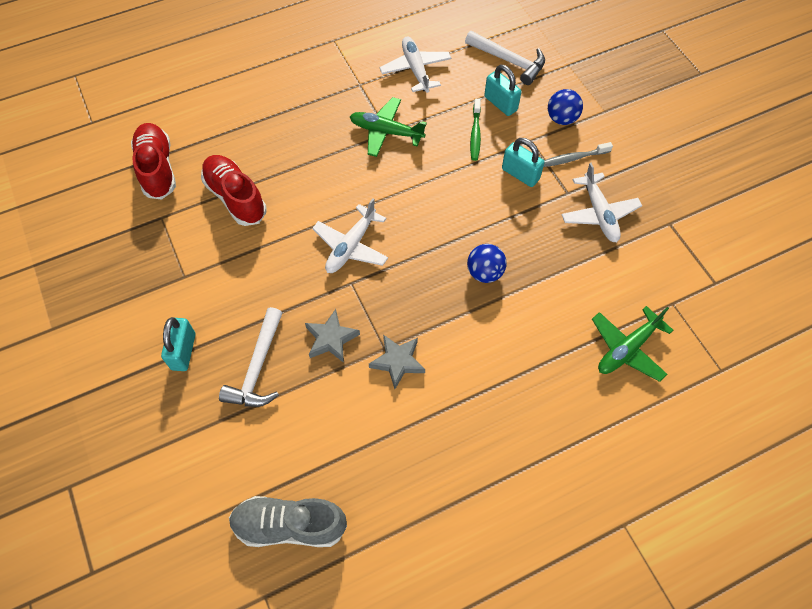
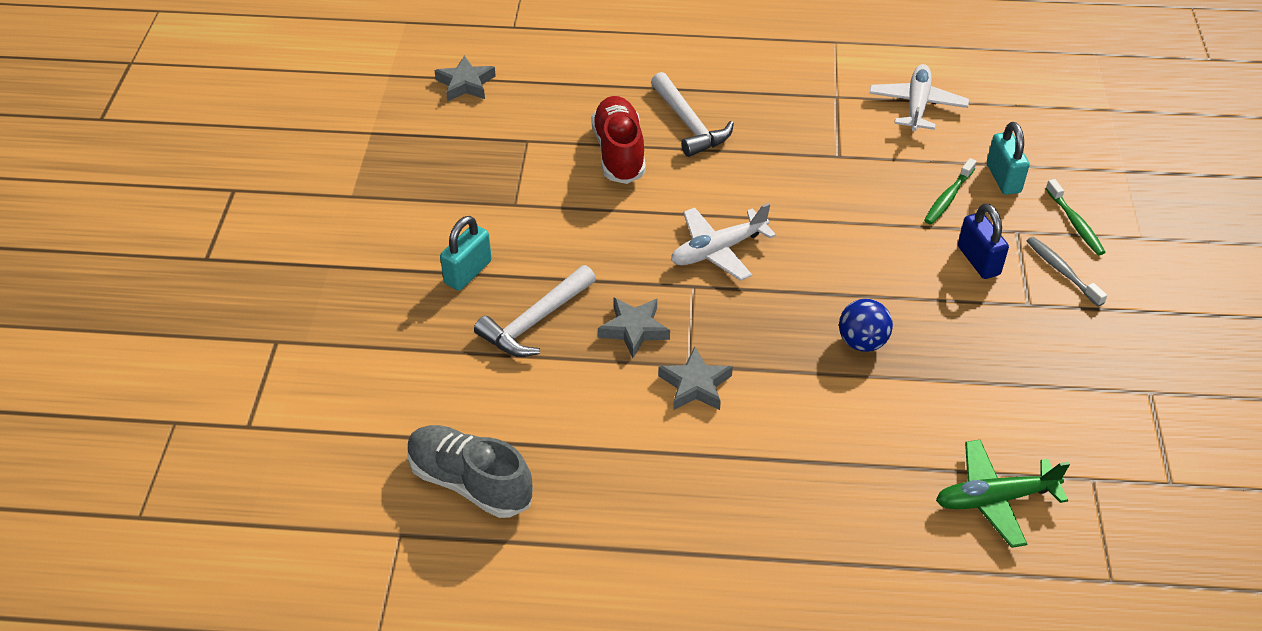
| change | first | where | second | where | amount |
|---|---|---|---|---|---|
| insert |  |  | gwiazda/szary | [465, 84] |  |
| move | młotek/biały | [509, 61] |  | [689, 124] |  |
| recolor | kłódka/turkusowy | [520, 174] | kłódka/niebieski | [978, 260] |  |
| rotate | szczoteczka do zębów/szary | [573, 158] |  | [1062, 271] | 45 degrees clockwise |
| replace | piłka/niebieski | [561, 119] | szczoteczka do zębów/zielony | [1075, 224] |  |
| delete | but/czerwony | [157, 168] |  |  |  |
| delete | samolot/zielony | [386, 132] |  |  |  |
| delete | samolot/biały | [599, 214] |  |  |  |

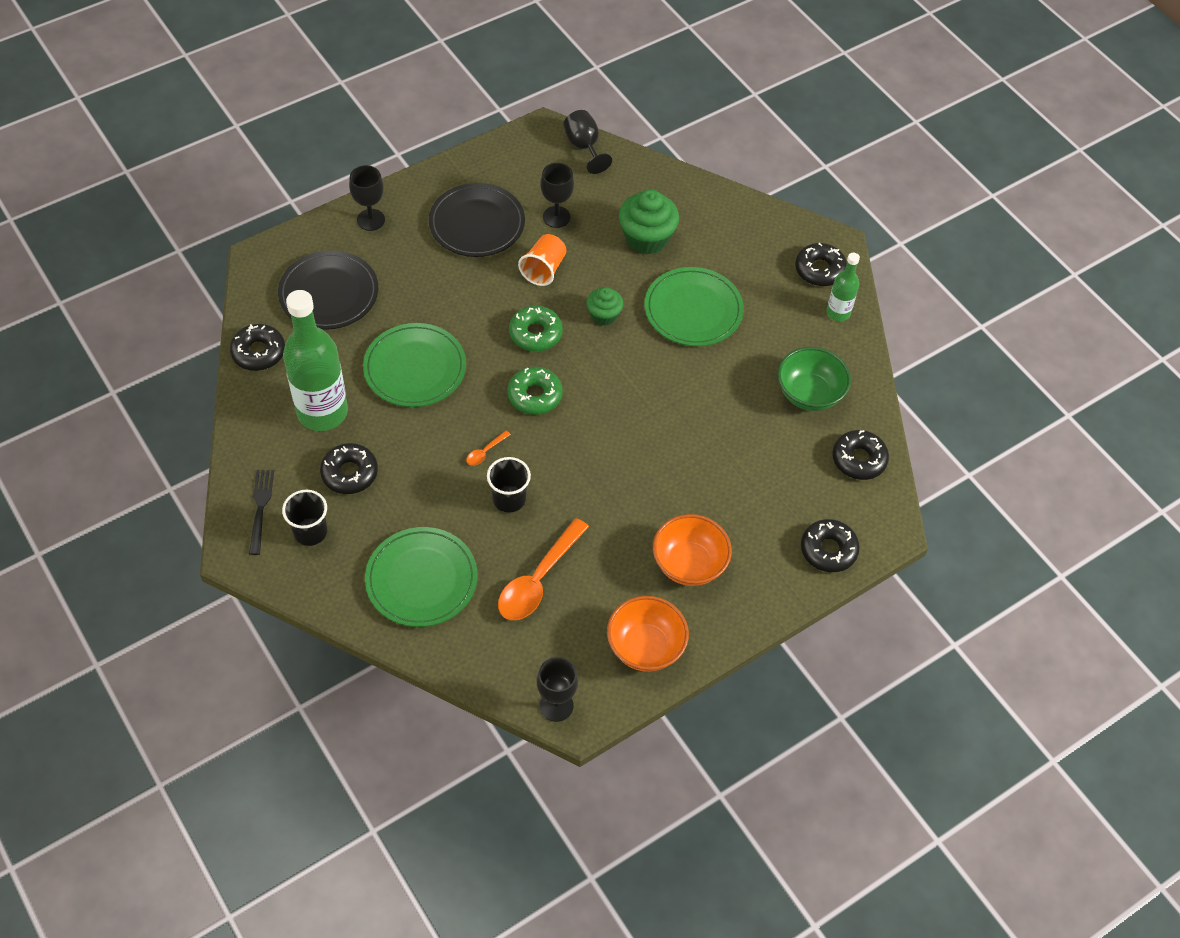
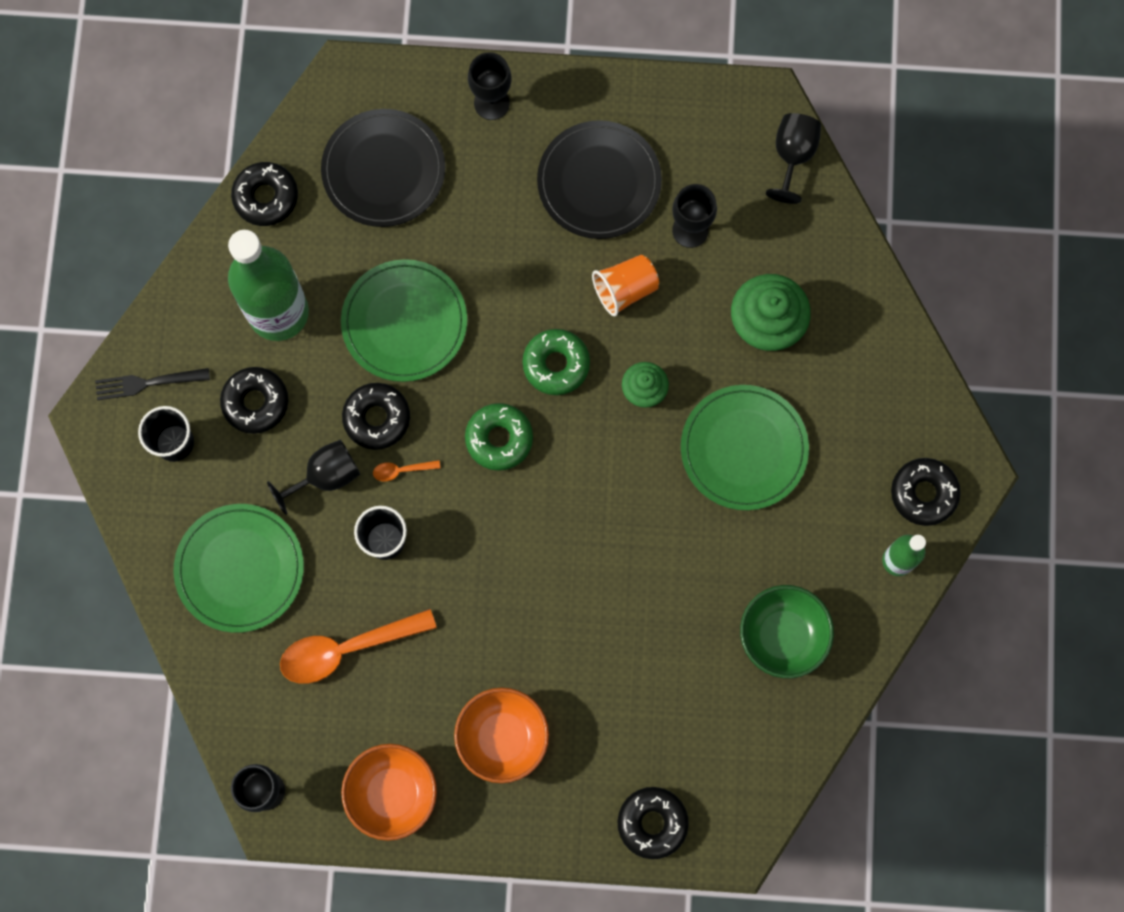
| change | first | where | second | where | amount |
|---|---|---|---|---|---|
| rotate | widelec/czarny | [260, 508] |  | [147, 383] | 135 degrees counterclockwise |
| insert |  |  | kielich/czarny | [325, 476] |  |
| move | donut/czarny | [859, 459] |  | [377, 418] |  |

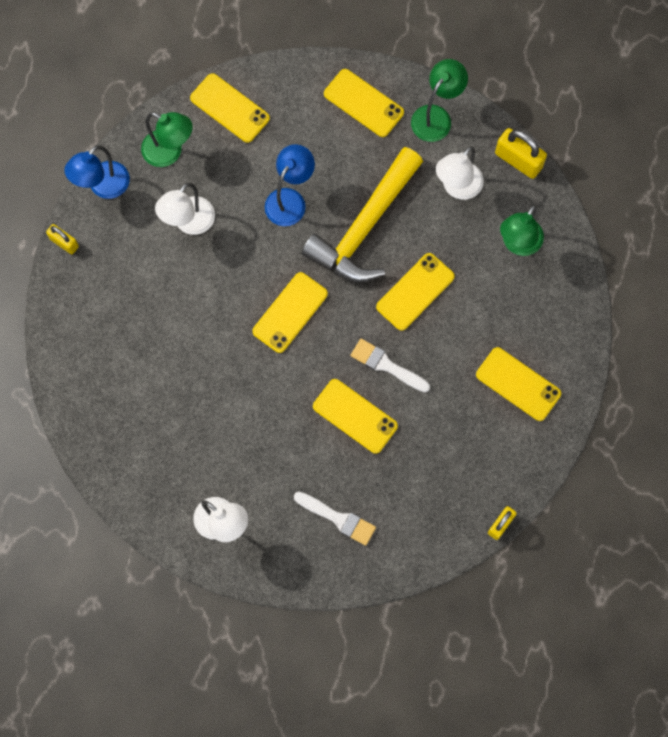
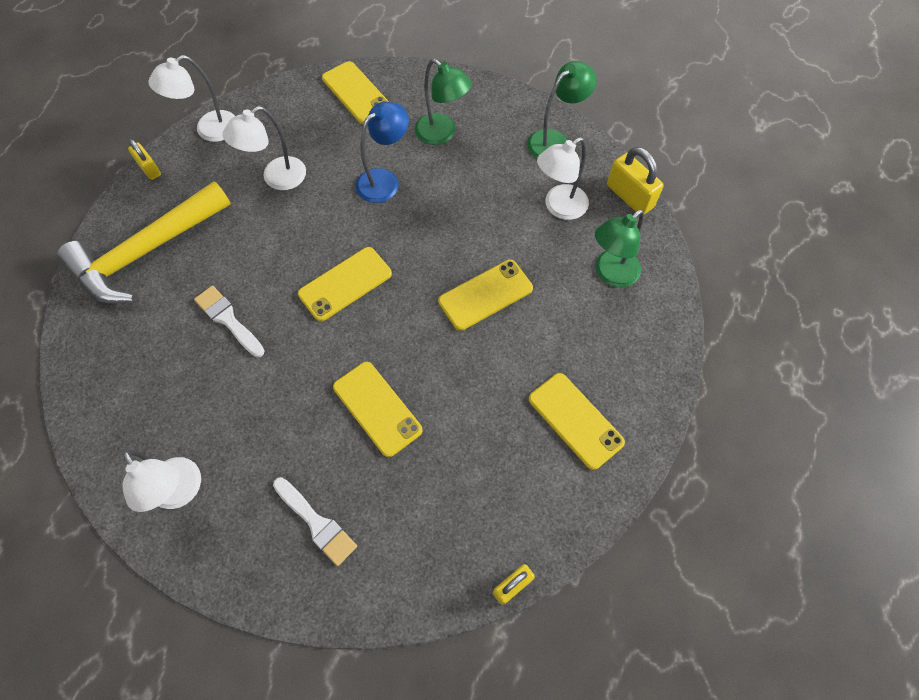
| change | first | where | second | where | amount |
|---|---|---|---|---|---|
| move | młotek/żółty | [365, 227] |  | [146, 252] |  |
| recolor | lampka/niebieski | [103, 187] | lampka/biały | [209, 130] |  |
| move | pędzel/biały | [386, 365] |  | [228, 319] |  |
| move | lampka/zielony | [169, 152] |  | [442, 134] |  |
| delete | telefon/żółty | [363, 103] |  |  |  |

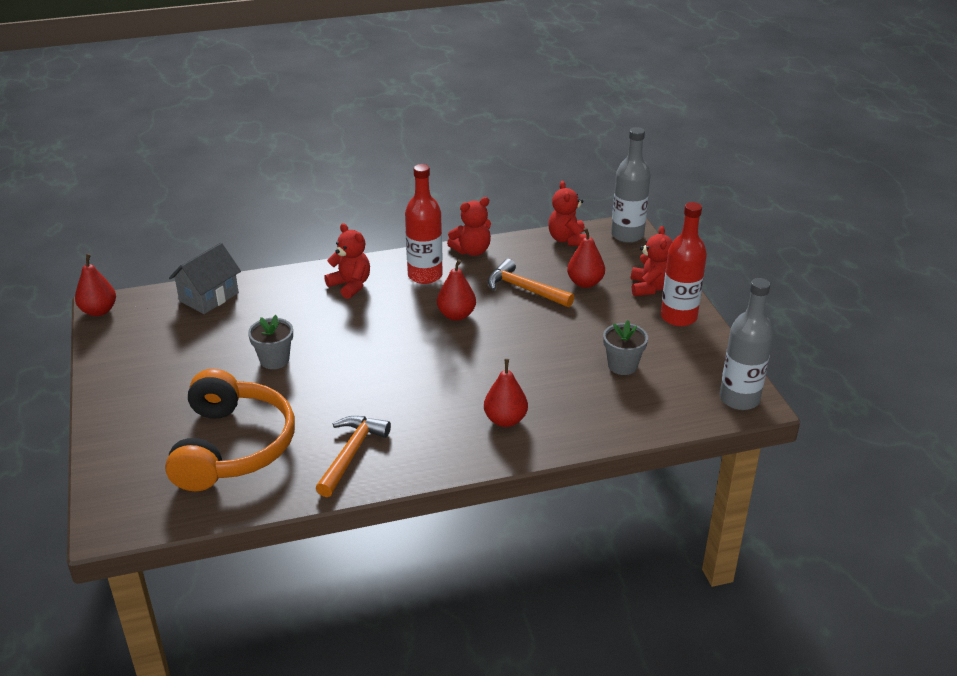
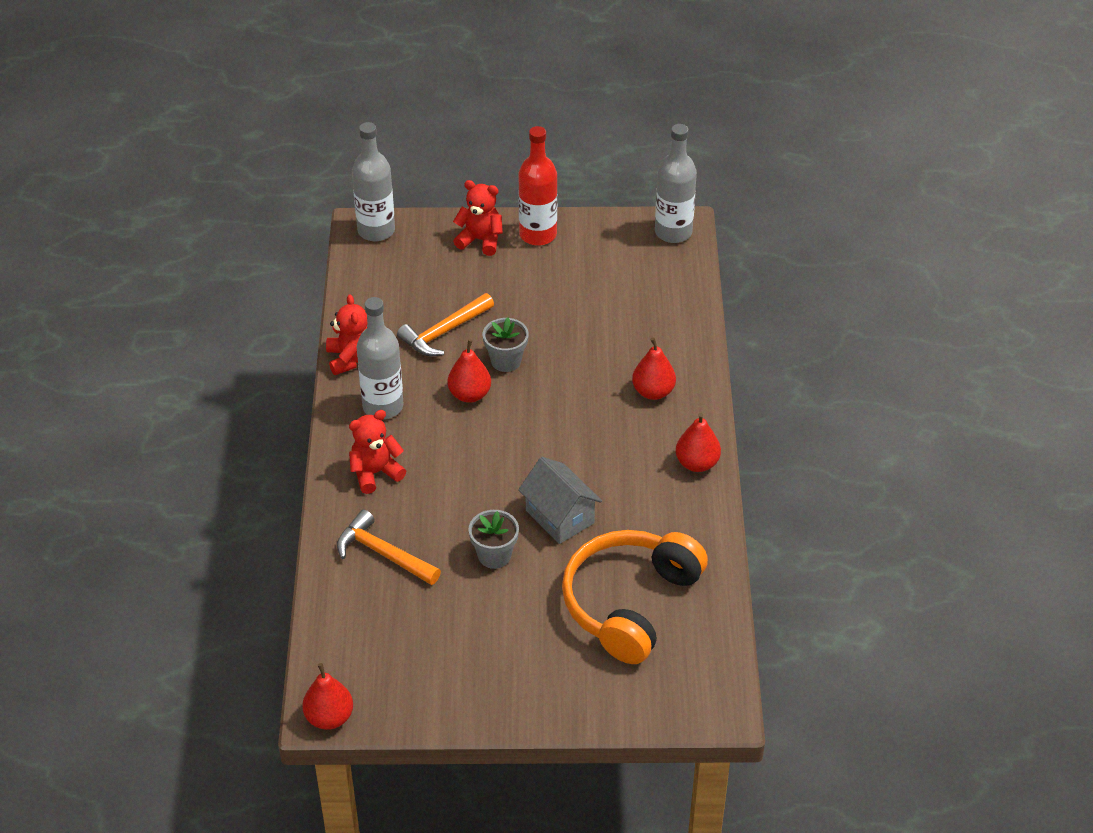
| change | first | where | second | where | amount |
|---|---|---|---|---|---|
| move | młotek/pomarańczowy | [351, 454] |  | [383, 554] |  |
| recolor | butelka/czerwony | [425, 275] | butelka/szary | [383, 406] |  |
| move | doniczka/szary | [622, 365] |  | [506, 361] |  |
| move | domek/szary | [209, 297] |  | [560, 516] |  |
| rotate | słuchawki/pomarańczowy | [232, 446] |  | [630, 603] | 75 degrees counterclockwise |
| move | gruszka/czerwony | [585, 283] |  | [697, 463] |  |
| delete | miś/czerwony | [567, 239] |  |  |  |

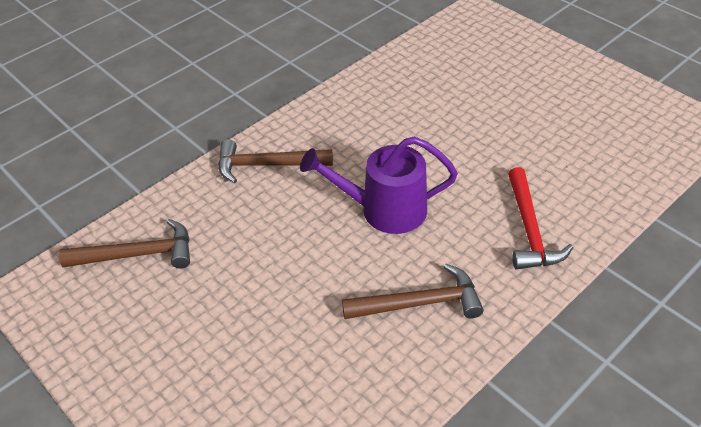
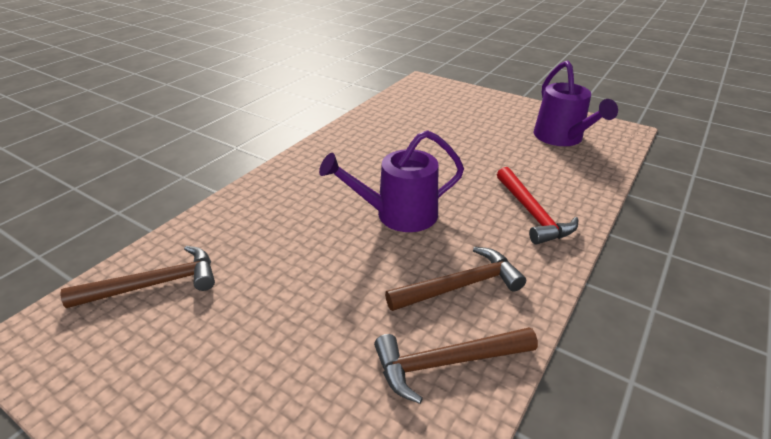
| change | first | where | second | where | amount |
|---|---|---|---|---|---|
| move | młotek/brązowy | [267, 165] |  | [446, 363] |  |
| insert |  |  | konewka/fioletowy | [561, 138] |  |

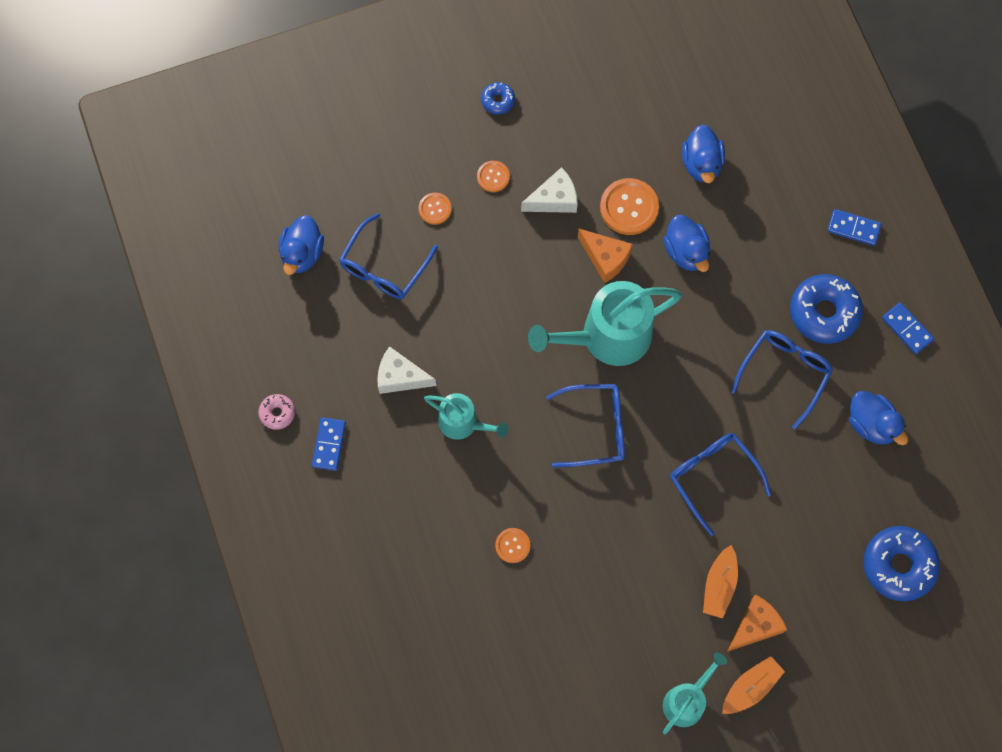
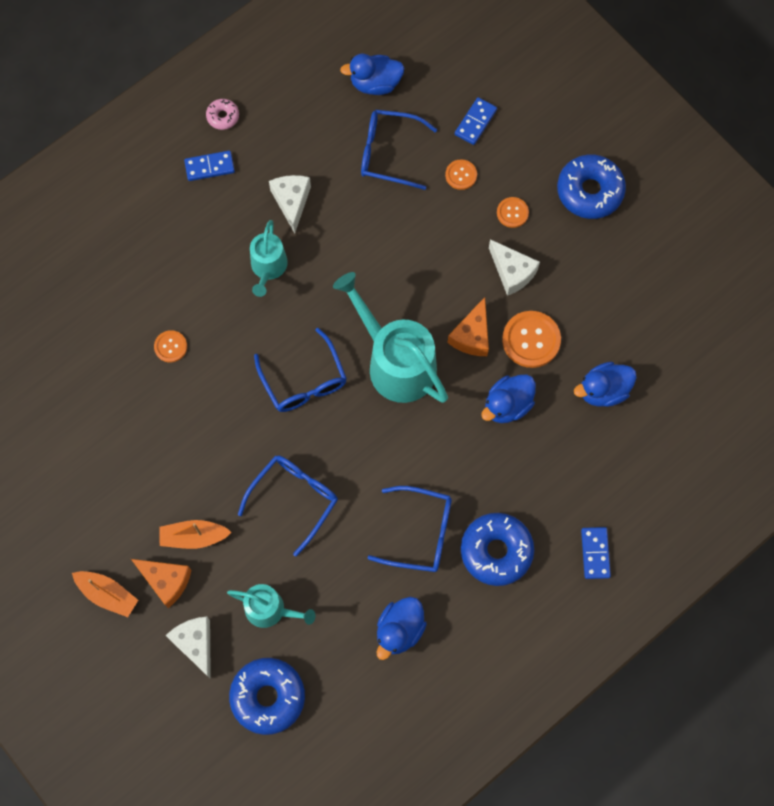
| change | first | where | second | where | amount |
|---|---|---|---|---|---|
| insert |  |  | ser/biały | [195, 644] |  |
| move | konewka/turkusowy | [687, 701] |  | [270, 610] |  |
| move | kostka domina/niebieski | [907, 329] |  | [475, 122] |  |
| resize | donut/niebieski | [498, 101] |  | [589, 191] | x2.02 |

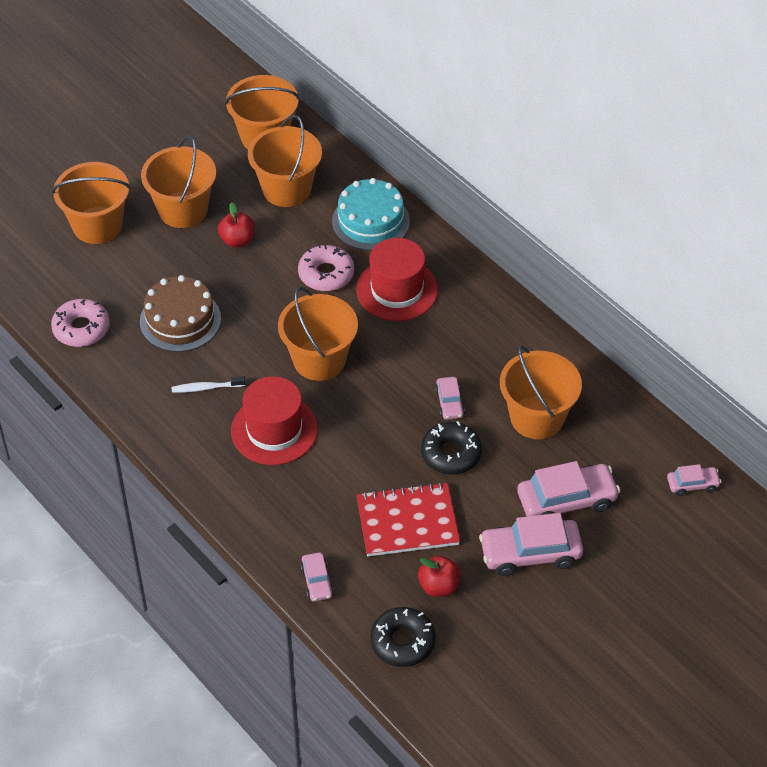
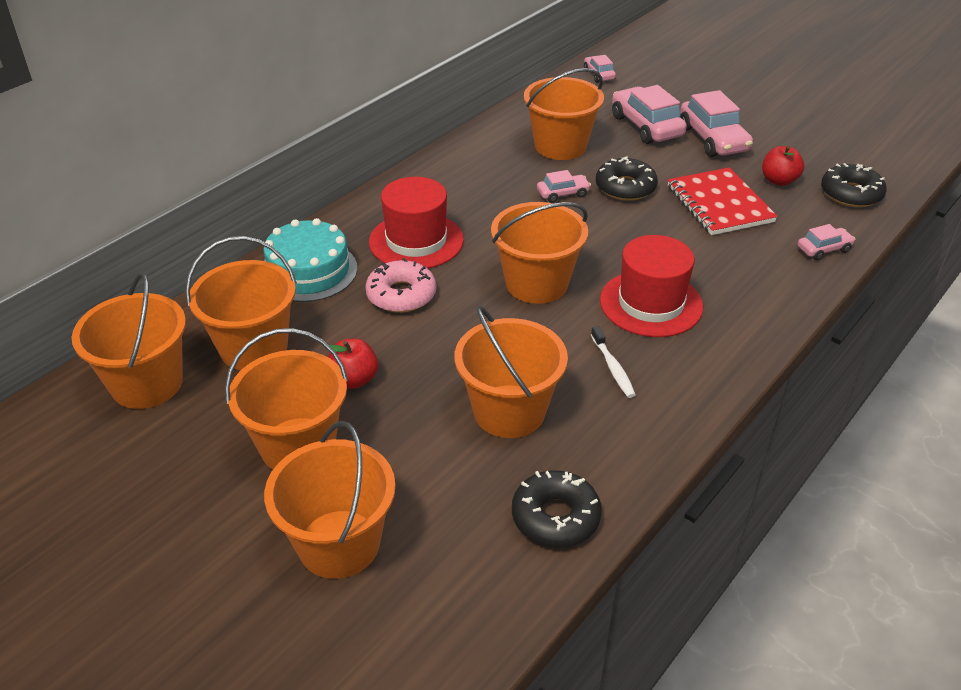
| change | first | where | second | where | amount |
|---|---|---|---|---|---|
| replace | tort/brązowy | [180, 320] | wiadro/pomarańczowy | [509, 411] |  |
| recolor | donut/różowy | [81, 328] | donut/czarny | [555, 517] |  |

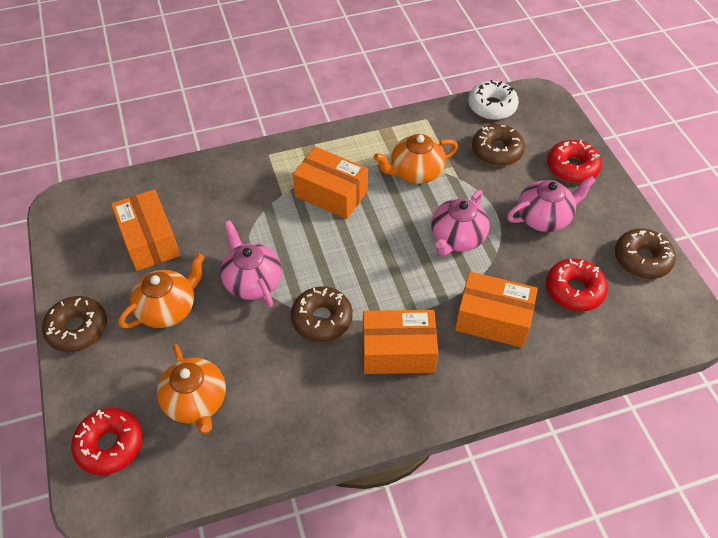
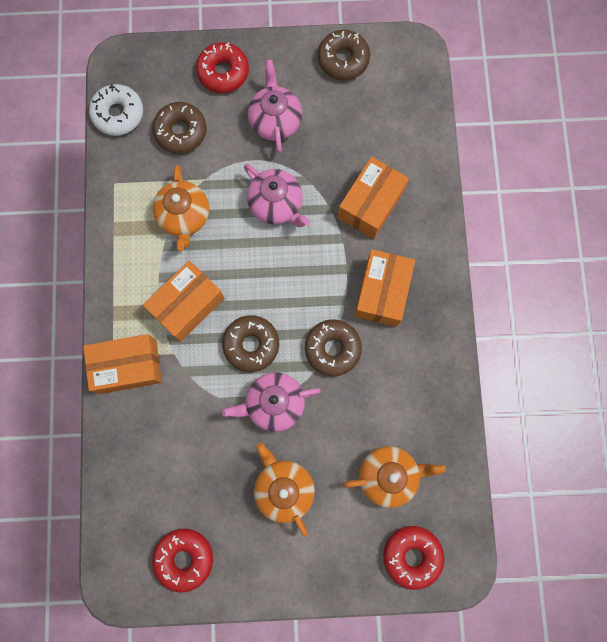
| change | first | where | second | where | amount |
|---|---|---|---|---|---|
| move | pudełko/pomarańczowy | [149, 240] |  | [128, 366] |  |
| move | donut/czerwony | [574, 290] |  | [184, 558] |  |
| move | donut/brązowy | [77, 329] |  | [251, 345] |  |

